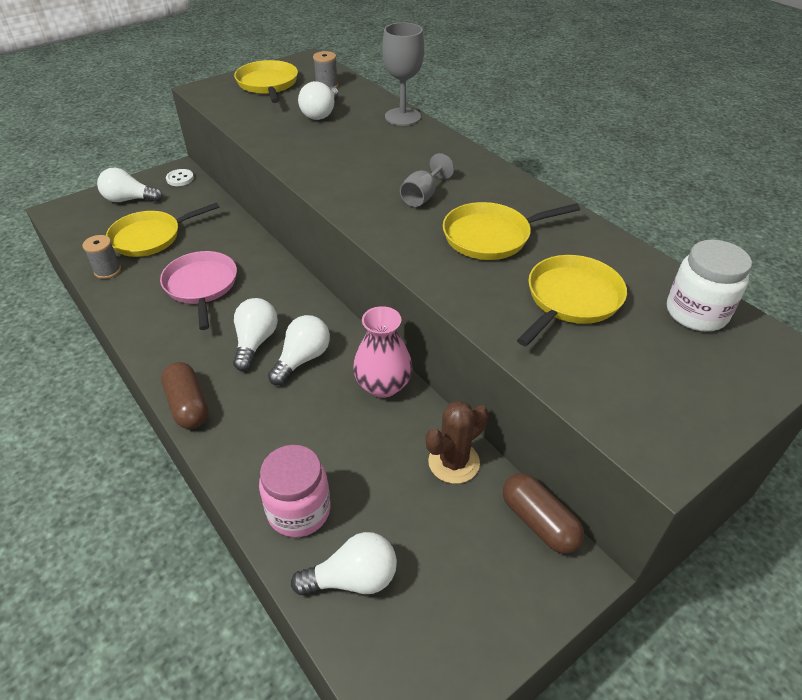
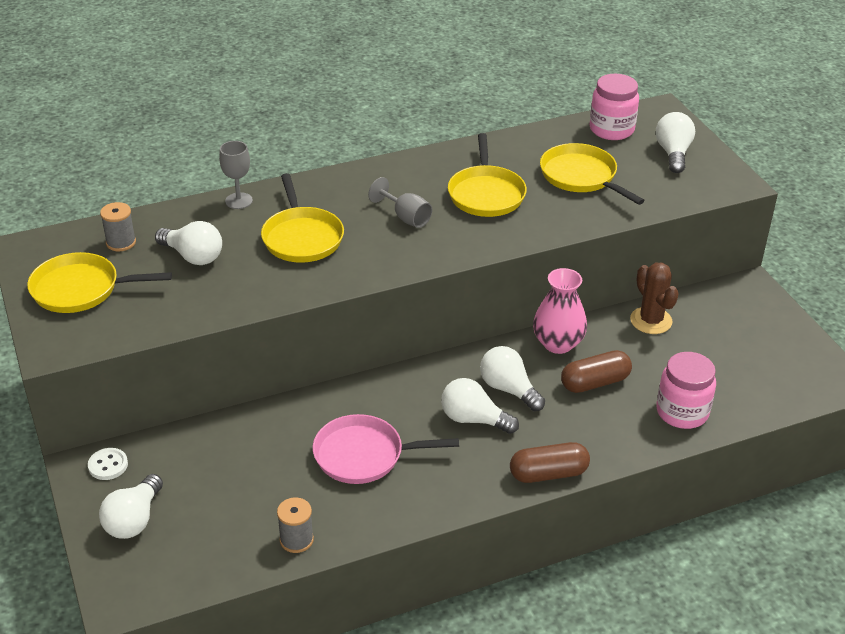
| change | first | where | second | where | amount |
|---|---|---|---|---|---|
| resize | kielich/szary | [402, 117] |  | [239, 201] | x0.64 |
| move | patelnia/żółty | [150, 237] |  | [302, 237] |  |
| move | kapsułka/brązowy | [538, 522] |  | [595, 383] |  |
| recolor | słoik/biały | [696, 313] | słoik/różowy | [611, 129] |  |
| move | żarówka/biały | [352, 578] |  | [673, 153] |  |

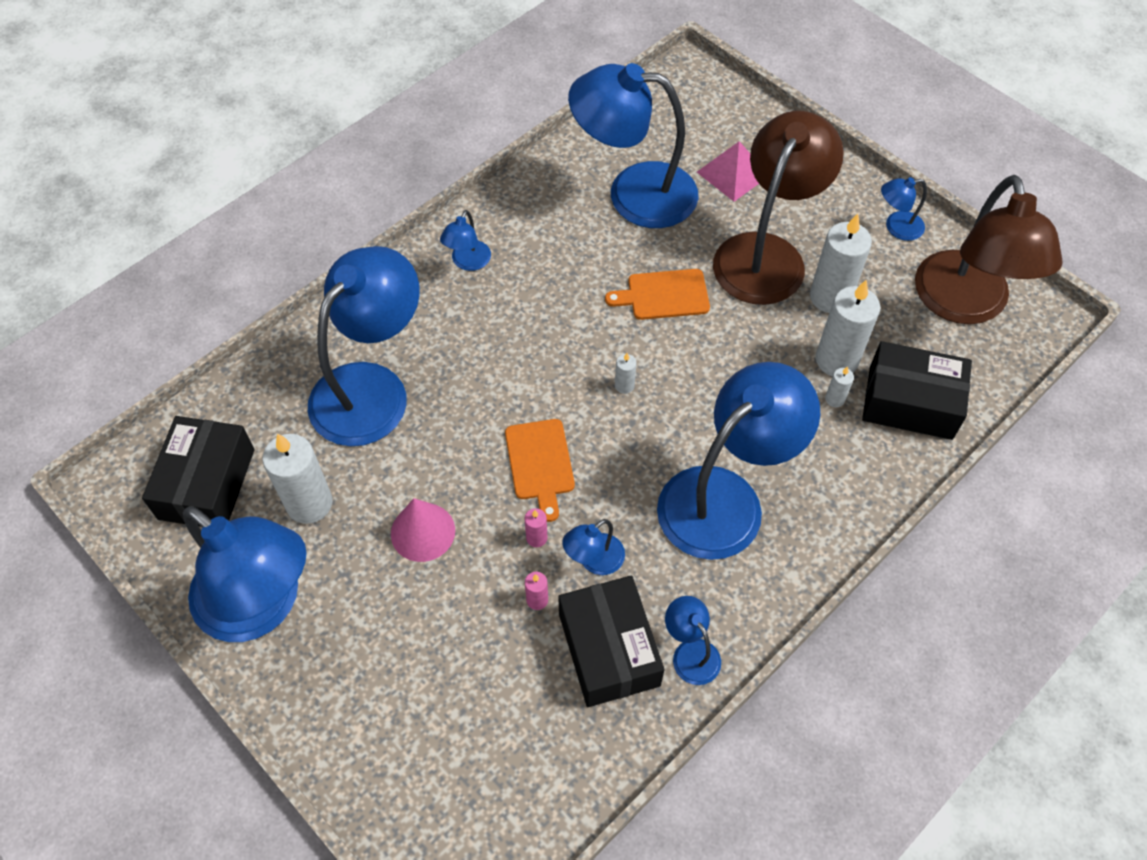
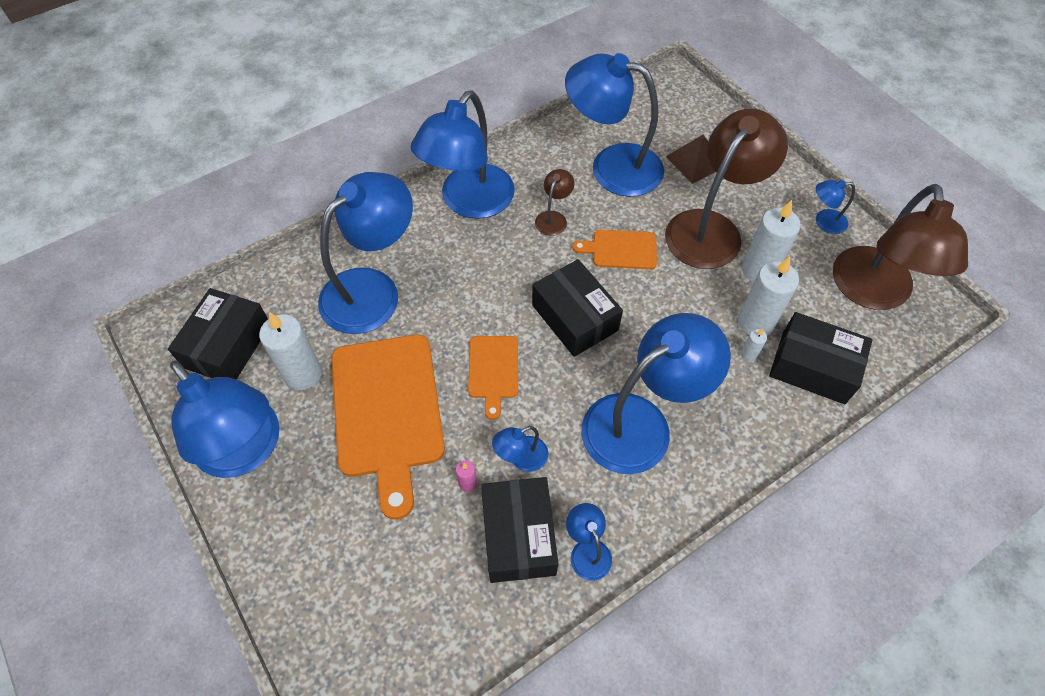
| change | first | where | second | where | amount |
|---|---|---|---|---|---|
| replace | stożek/różowy | [423, 532] | deska do krojenia/pomarańczowy | [387, 411] |  |
| resize | lampka/niebieski | [468, 262] |  | [469, 202] | x2.32 |
| replace | świeca/biały | [624, 385] | pudełko/czarny | [574, 317] |  |
| insert |  |  | lampka/brązowy | [553, 218] |  |
| recolor | piramida/różowy | [733, 173] | piramida/brązowy | [695, 161] |  |
| delete | świeca/różowy | [536, 538] |  |  |  |

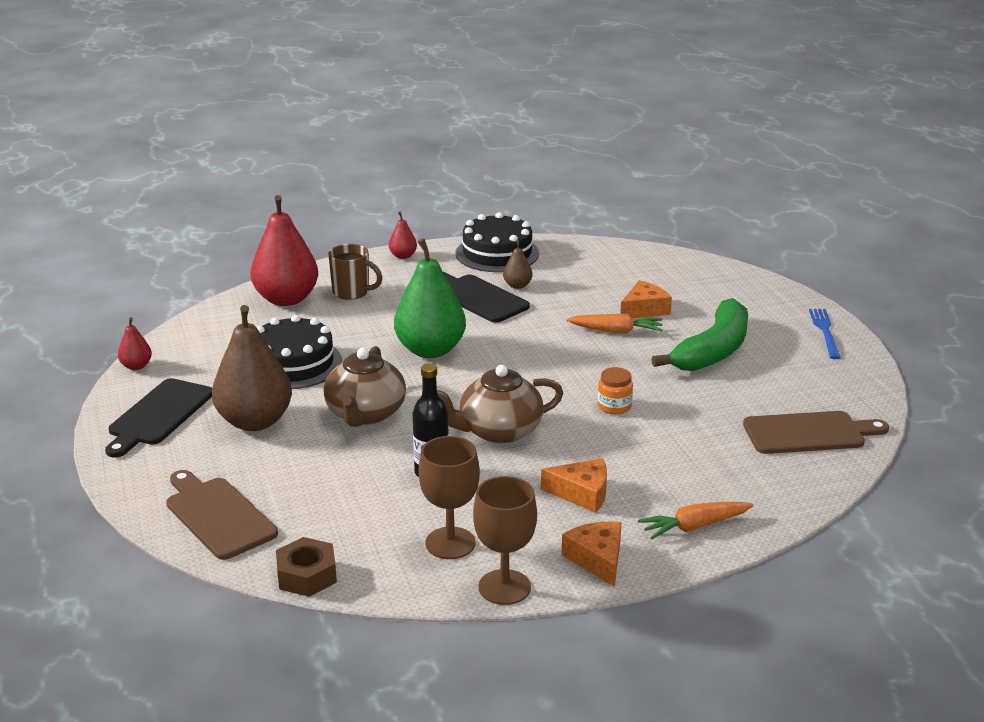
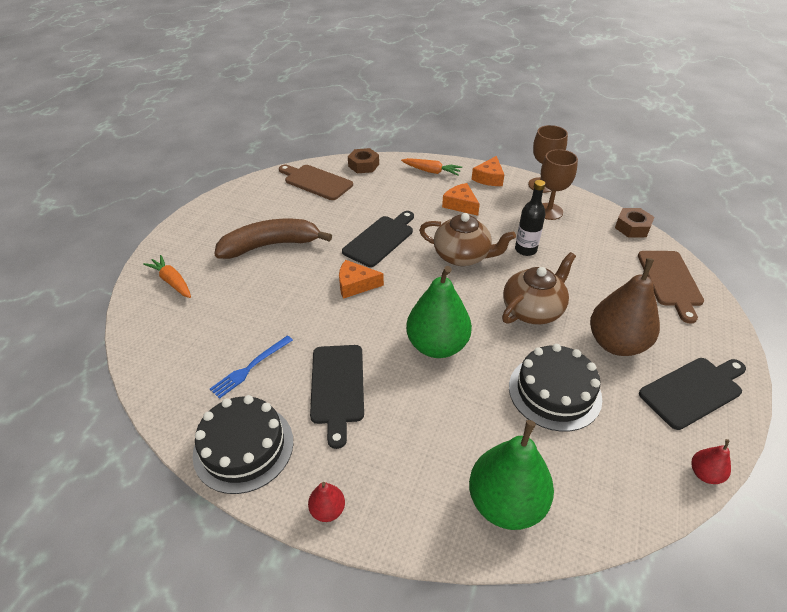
| change | first | where | second | where | amount |
|---|---|---|---|---|---|
| move | marchewka/pomarańczowy | [616, 331] |  | [172, 282] |  |
| move | widelec/niebieski | [825, 331] |  | [250, 367] |  |
| recolor | banan/zielony | [713, 350] | banan/brązowy | [271, 245] |  |
| move | ser/pomarańczowy | [644, 309] |  | [355, 285] |  |
| replace | słoik/pomarańczowy | [614, 406] | deska do krojenia/czarny | [380, 239] |  |
| insert |  |  | nakrętka/brązowy | [363, 165] |  |
| recolor | gruszka/czerwony | [286, 299] | gruszka/zielony | [506, 503] |  |
| delete | kubek/brązowy | [352, 292] |  |  |  |
| delete | gruszka/brązowy | [517, 286] |  |  |  |

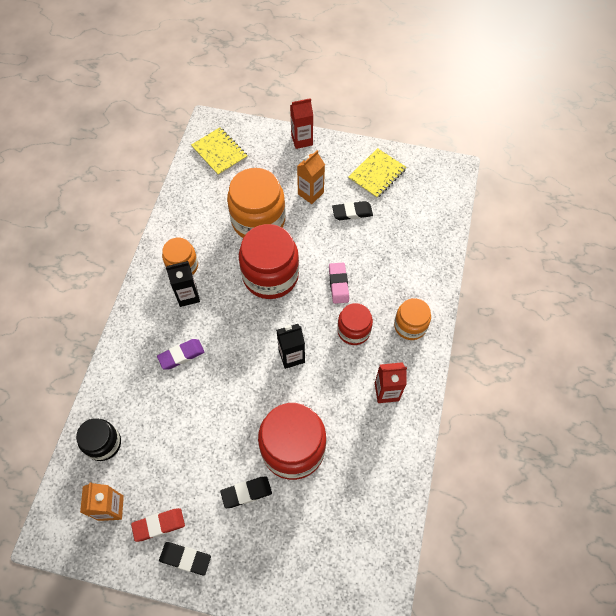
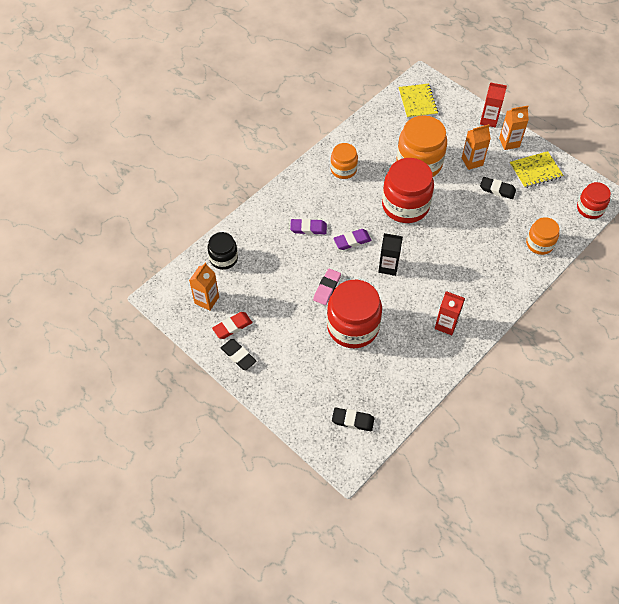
| change | first | where | second | where | amount |
|---|---|---|---|---|---|
| rotate | gumka do mazania/czerwony | [159, 525] |  | [232, 326] | 45 degrees counterclockwise |
| move | gumka do mazania/różowy | [338, 284] |  | [327, 288] |  |
| move | gumka do mazania/czarny | [246, 492] |  | [353, 420] |  |
| insert |  |  | gumka do mazania/fioletowy | [352, 241] |  |
| insert |  |  | karton mleka/pomarańczowy | [509, 142] |  |
| move | słoik/pomarańczowy | [410, 325] |  | [539, 244] |  |
| move | słoik/czerwony | [353, 330] |  | [590, 209] |  |
| delete | karton mleka/czarny | [188, 295] |  |  |  |

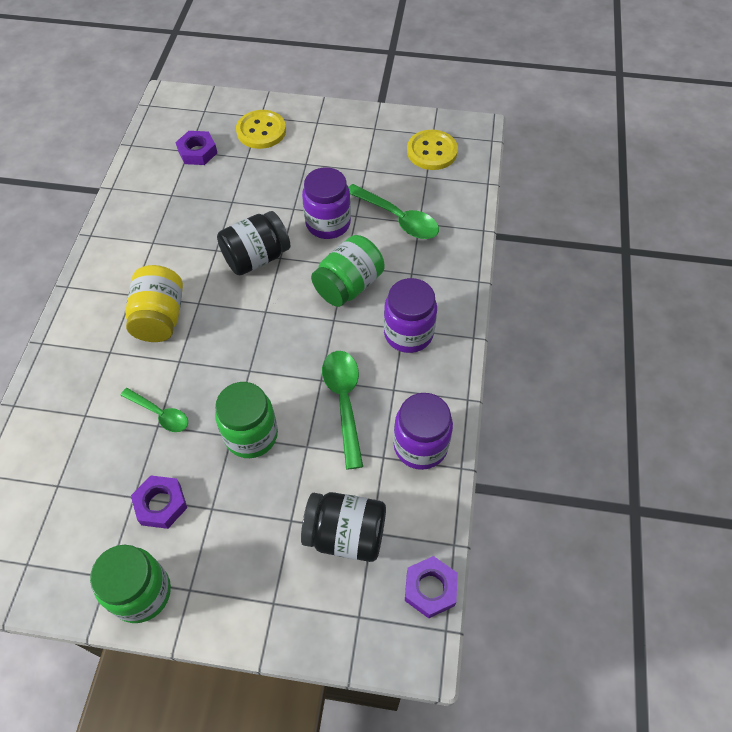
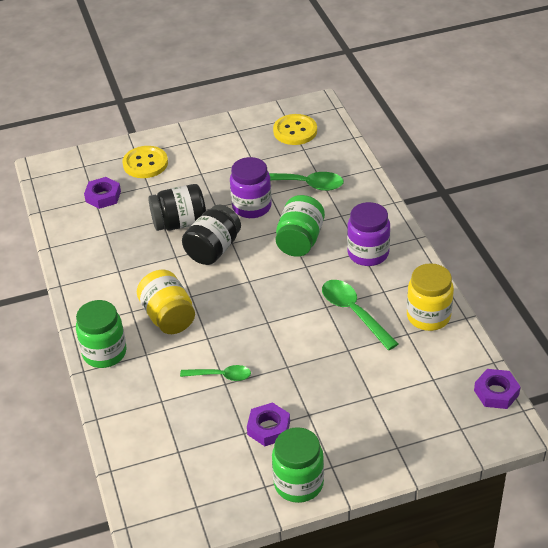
| change | first | where | second | where | amount |
|---|---|---|---|---|---|
| move | słoik/zielony | [251, 435] |  | [104, 353] |  |
| move | słoik/czarny | [345, 535] |  | [180, 223] |  |
| recolor | słoik/fioletowy | [420, 446] | słoik/żółty | [428, 316] |  |

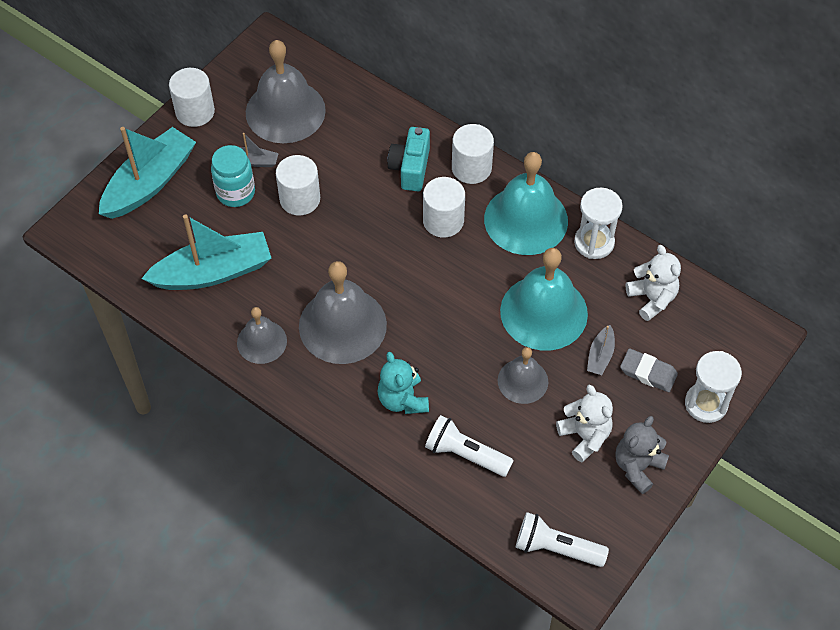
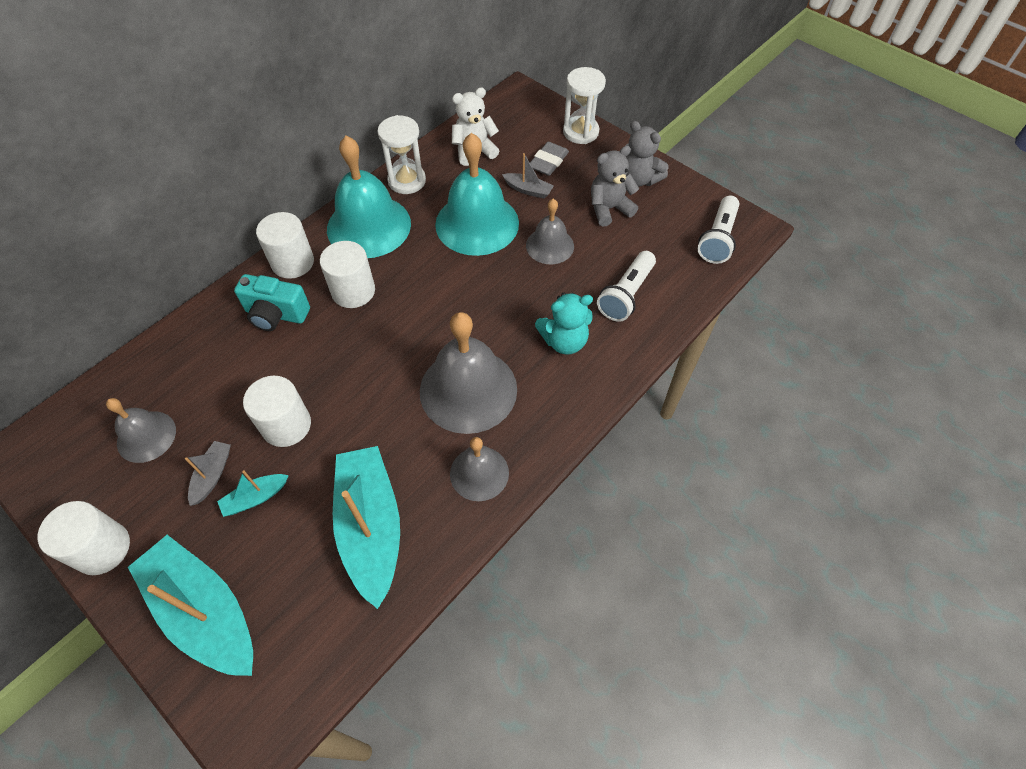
| change | first | where | second | where | amount |
|---|---|---|---|---|---|
| resize | dzwonek/szary | [285, 111] |  | [146, 436] | x0.56 |
| replace | słoik/turkusowy | [236, 193] | łódka/turkusowy | [255, 498] |  |
| recolor | miś/biały | [584, 436] | miś/szary | [609, 209] |  |

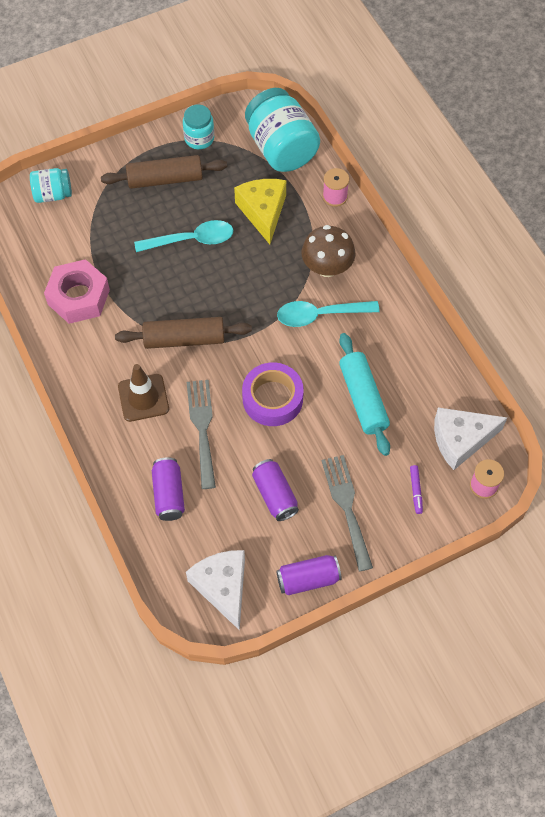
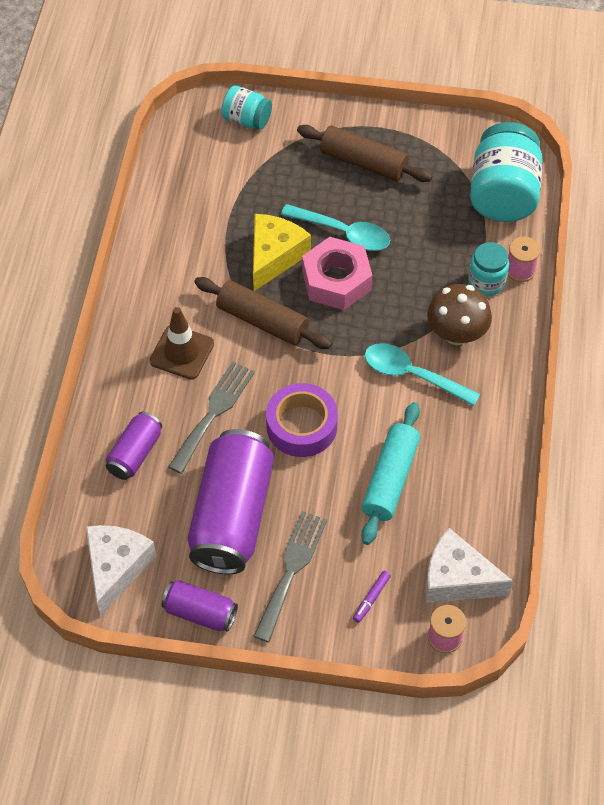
| change | first | where | second | where | amount |
|---|---|---|---|---|---|
| resize | puszka/fioletowy | [275, 495] |  | [231, 515] | x1.98 |
| move | ser/żółty | [263, 212] |  | [274, 256] |  |
| move | nakrętka/różowy | [78, 297] |  | [336, 280] |  |
| move | słoik/turkusowy | [199, 138] |  | [486, 282] |  |

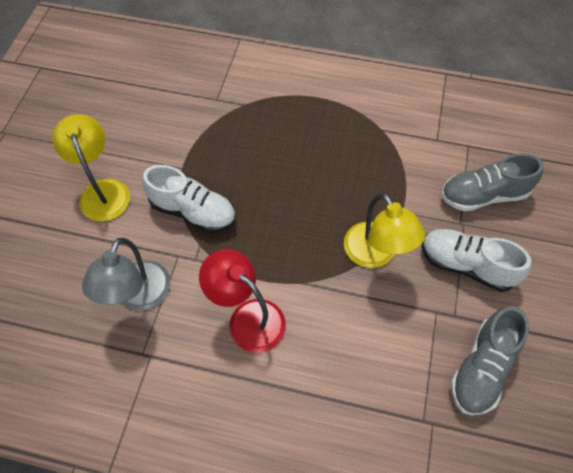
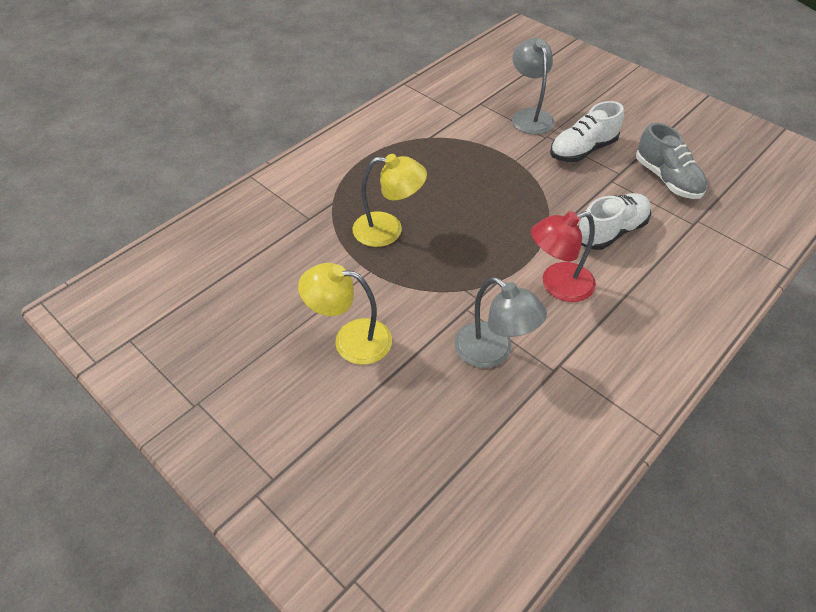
| change | first | where | second | where | amount |
|---|---|---|---|---|---|
| move | lampka/żółty | [375, 254] |  | [388, 230] |  |
| replace | but/szary | [483, 195] | lampka/szary | [529, 116] |  |
| move | but/biały | [193, 211] |  | [611, 232] |  |

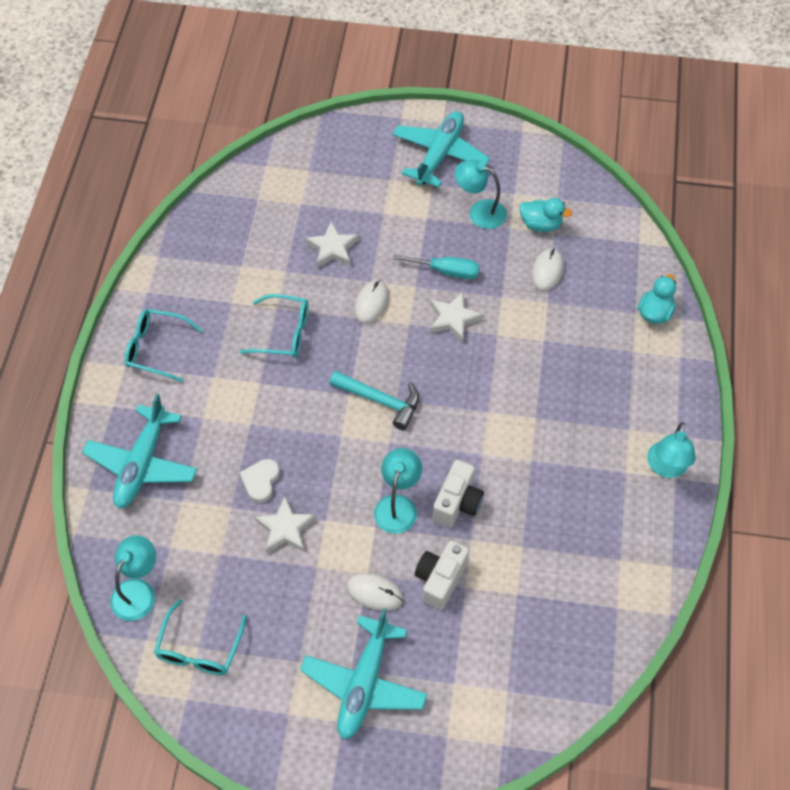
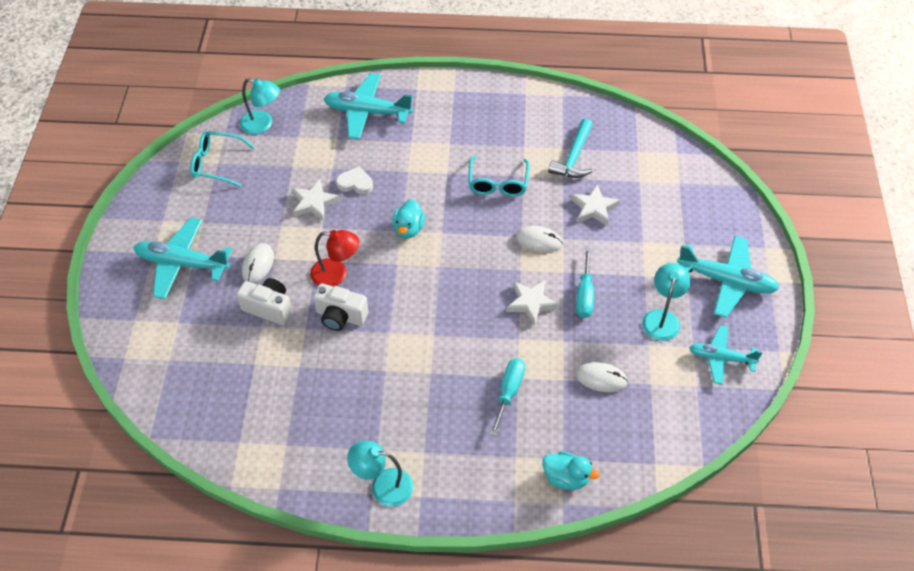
| change | first | where | second | where | amount |
|---|---|---|---|---|---|
| recolor | lampka/turkusowy | [398, 505] | lampka/czerwony | [336, 274] |  |
| move | kaczka/turkusowy | [540, 224] |  | [408, 229] |  |
| insert |  |  | śrubokręt/turkusowy | [509, 392] |  |
| move | młotek/turkusowy | [381, 401] |  | [574, 157] |  |
| insert |  |  | samolot/turkusowy | [721, 358] |  |
| delete | okulary/turkusowy | [157, 349] |  |  |  |

